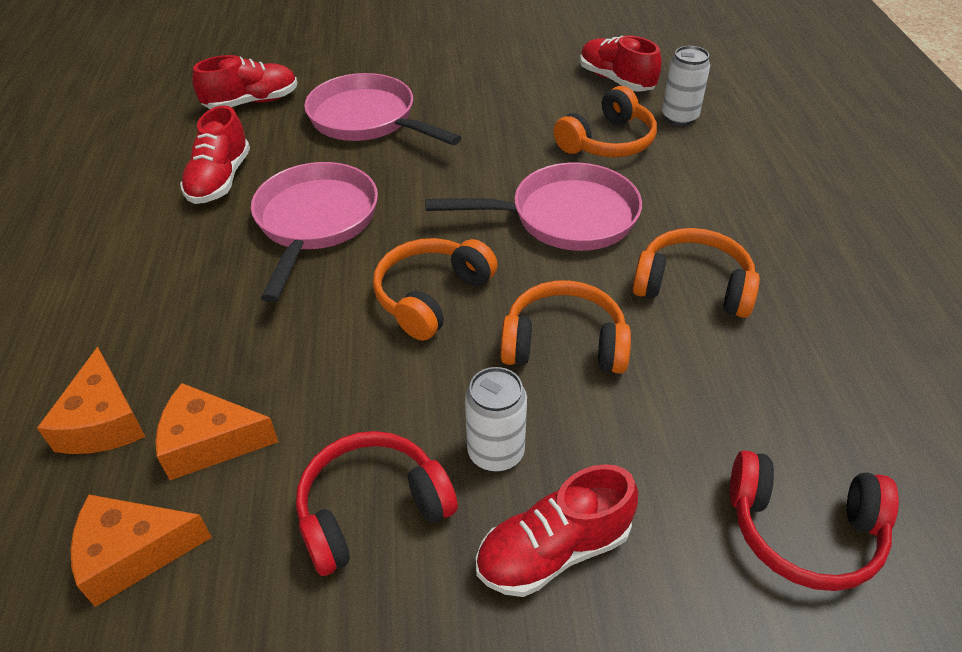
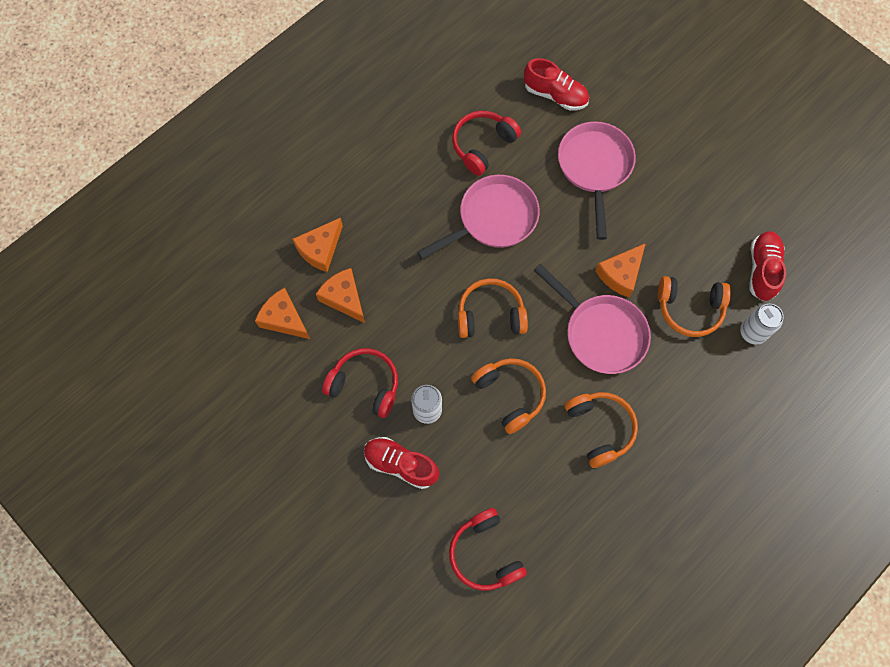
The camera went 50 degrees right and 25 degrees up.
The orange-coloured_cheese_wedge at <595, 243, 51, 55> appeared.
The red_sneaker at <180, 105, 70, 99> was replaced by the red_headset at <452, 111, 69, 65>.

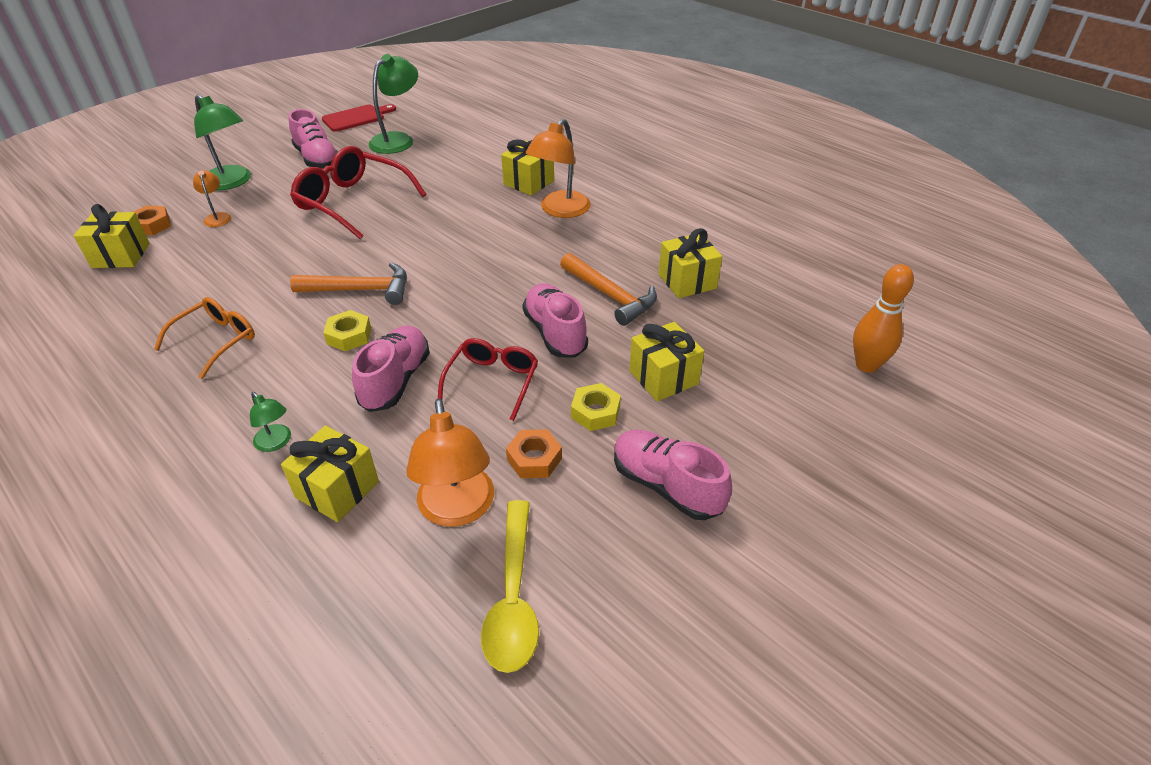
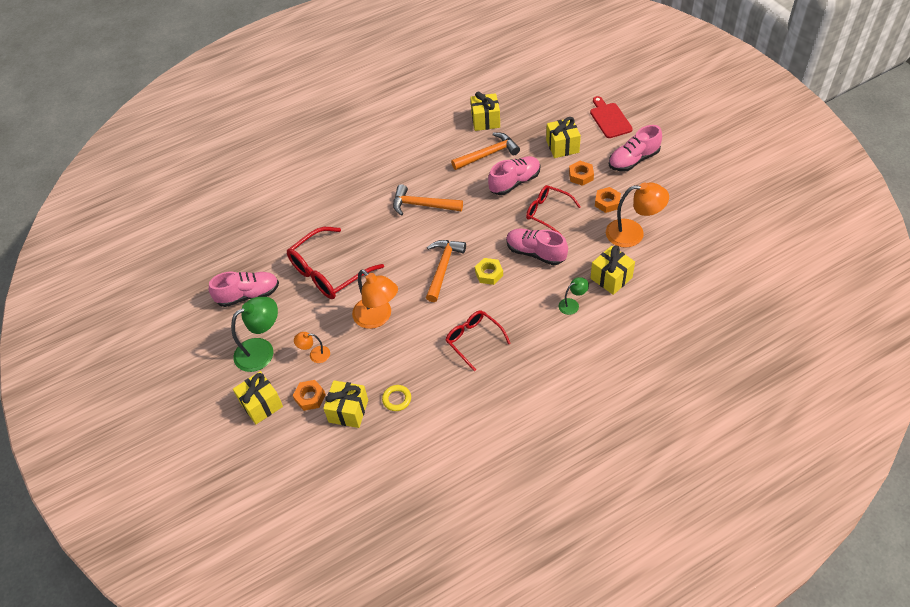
The camera went 70 degrees left and 10 degrees up.
The green_reading_lamp at <368, 54, 50, 100> disappeared.
The golden_teaspoon at <481, 500, 58, 173> disappeared.
The orange-coloured_bowling_pin at <853, 264, 61, 109> disappeared.
The golden_ring at <382, 385, 29, 26> appeared.
The orange-coloured_hammer at <393, 184, 70, 32> appeared.
The red_cutting_board moved from <322, 104, 74, 28> to <590, 96, 43, 42>.
The golden_present moved from <501, 140, 53, 55> to <233, 371, 50, 53>.
The orange-coloured_reading_lamp moved from <525, 119, 66, 99> to <352, 270, 46, 59>.
The orange-coloured_spectacles at <154, 297, 101, 82> became the red_spectacles at <446, 311, 65, 60>.
The golden_hexagon_nut at <571, 383, 50, 48> became the orange-coloured_hexagon_nut at <569, 161, 25, 25>.
The rose-pink_sneaker at <522, 283, 66, 75> turned 150 degrees clockwise.

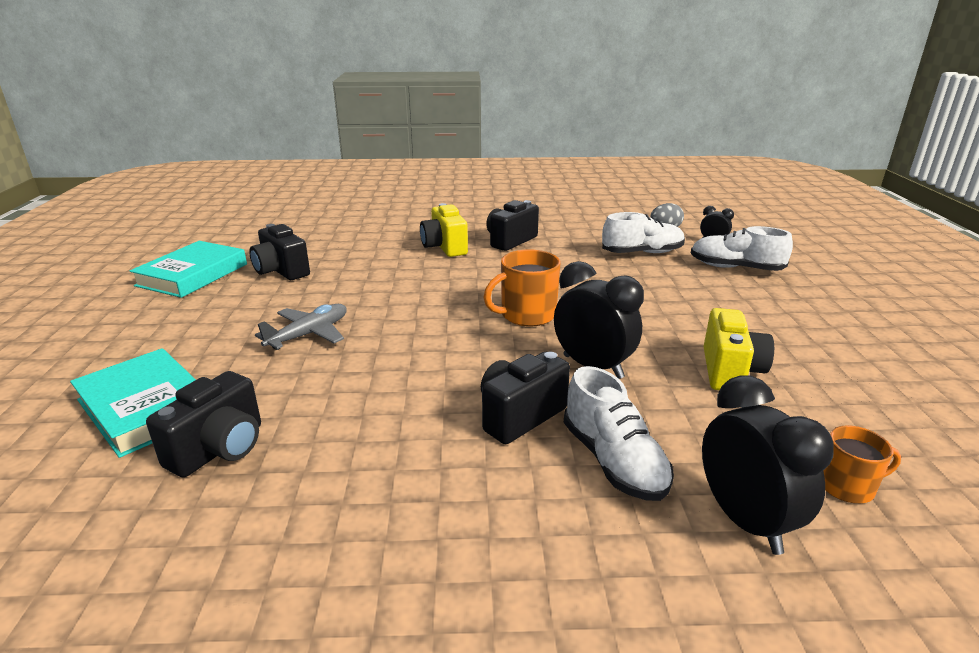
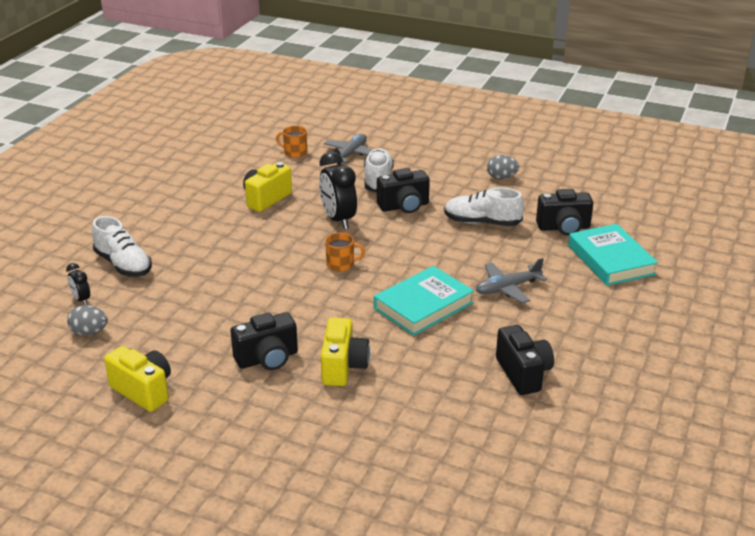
The camera went 155 degrees left and 5 degrees up.
The golden_photo_camera at <104, 346, 67, 66> appeared.
The ash-grey_toy_egg at <487, 155, 32, 24> appeared.
The turquoise_book moved from <130, 241, 117, 57> to <374, 266, 100, 70>.
The snow-white_sneaker moved from <602, 212, 83, 41> to <444, 187, 80, 39>.
The ebony_bedside_clock at <702, 375, 132, 180> was replaced by the ash-grey_toy_plane at <324, 134, 48, 31>.
The ebony_photo_camera at <146, 371, 115, 107> turned 150 degrees counterclockwise.
The orange-coloured_tea_mug at <483, 249, 77, 78> changed to 0.63 times the size.

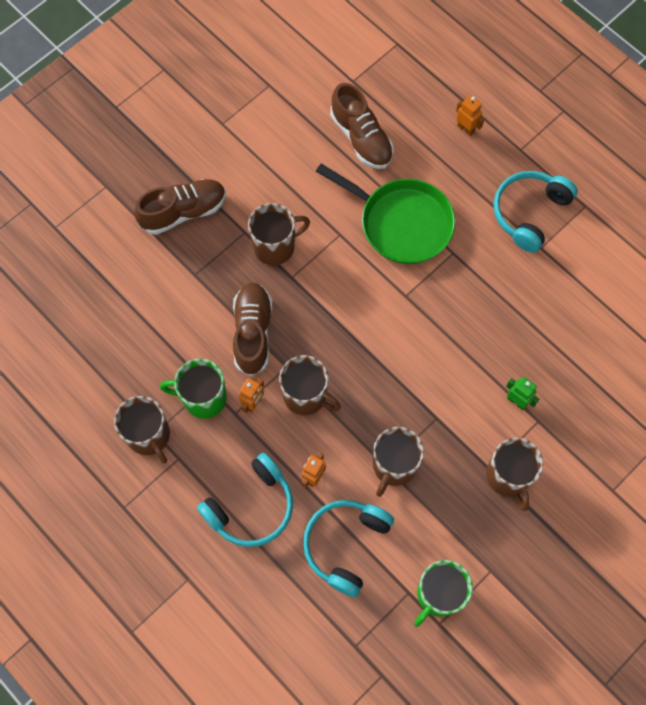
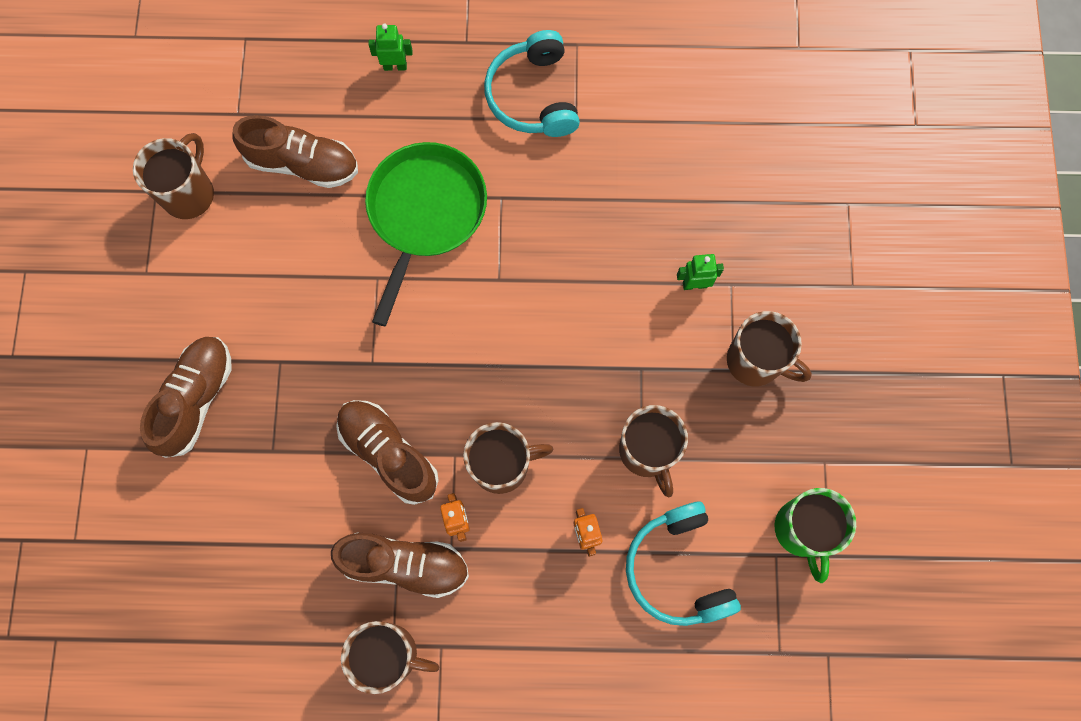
The camera went 45 degrees left and 5 degrees up.
The turquoise_headset at <197, 453, 96, 94> disappeared.
The dark_brown_tea_mug moved from <248, 203, 62, 62> to <133, 133, 81, 86>.
The green_tea_mug at <160, 359, 67, 60> was replaced by the dark_brown_sneaker at <331, 532, 138, 66>.
The orange-coloured_toy_robot at <456, 95, 28, 41> became the green_toy_robot at <368, 24, 45, 47>.
The green_pan at <316, 164, 139, 100> turned 60 degrees counterclockwise.

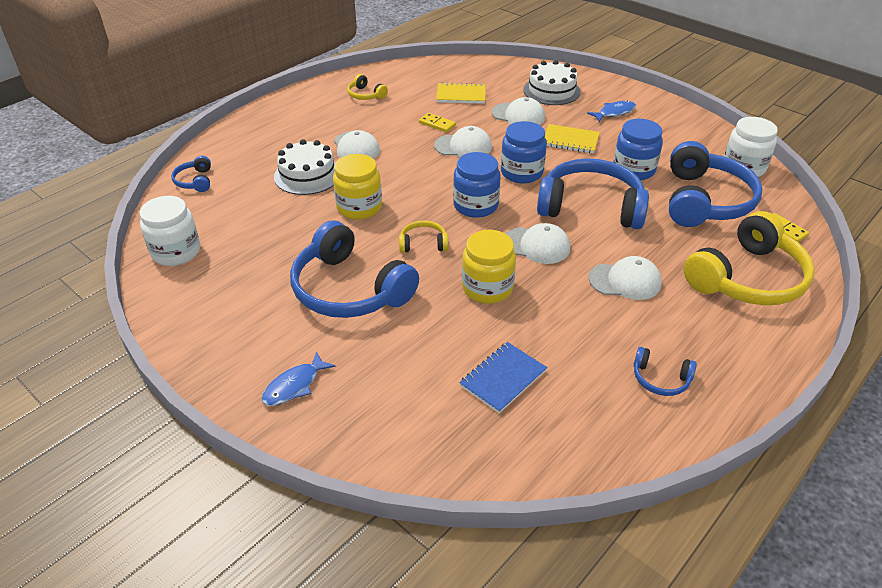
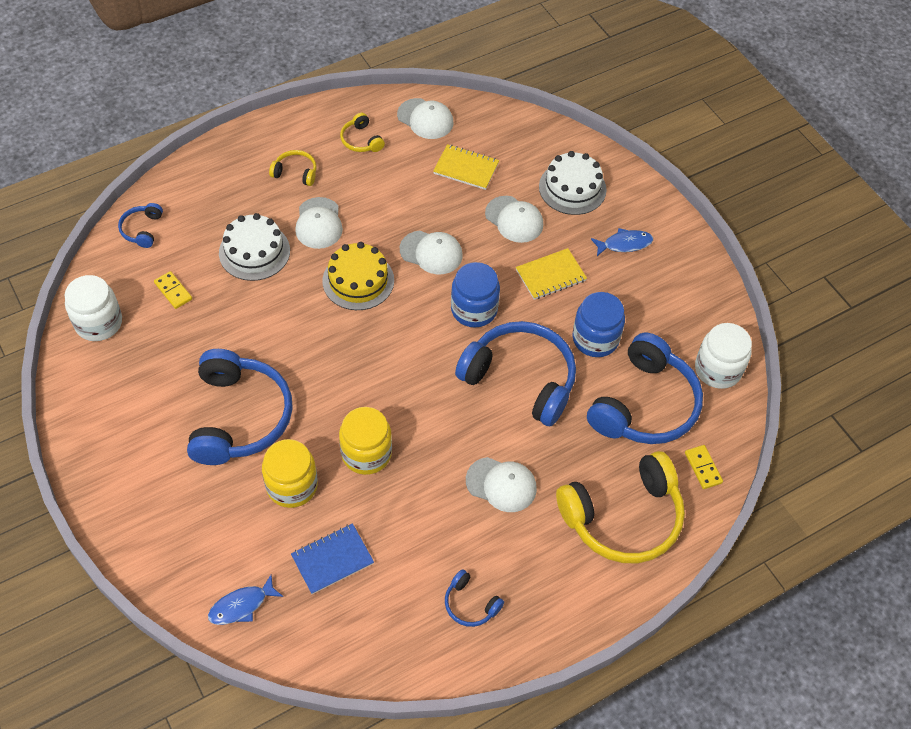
The camera went 15 degrees right and 15 degrees up.
The blue_preserve_jar at <453, 152, 48, 66> disappeared.
The golden_layer_cake at <322, 242, 72, 68> appeared.
The blue_fish_figure moved from <262, 351, 74, 55> to <208, 575, 75, 50>.
The golden_preserve_jar moved from <333, 154, 49, 66> to <262, 439, 56, 69>.
The golden_headset moved from <399, 221, 49, 32> to <269, 150, 48, 36>.
The golden_domino moved from <419, 113, 37, 19> to <154, 271, 38, 38>.
The snow-white_cap moved from <506, 223, 64, 41> to <397, 98, 56, 41>.
The blue_headset at <290, 220, 129, 98> turned 150 degrees counterclockwise.
The golden_notepad at <545, 124, 55, 30> turned 60 degrees counterclockwise.

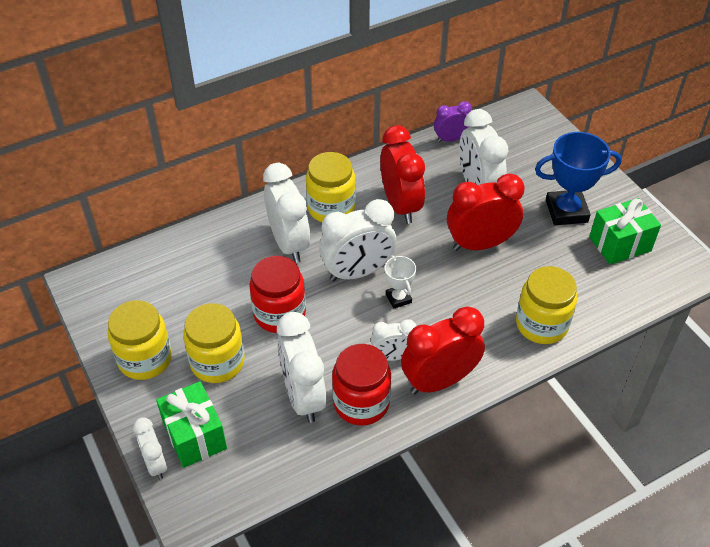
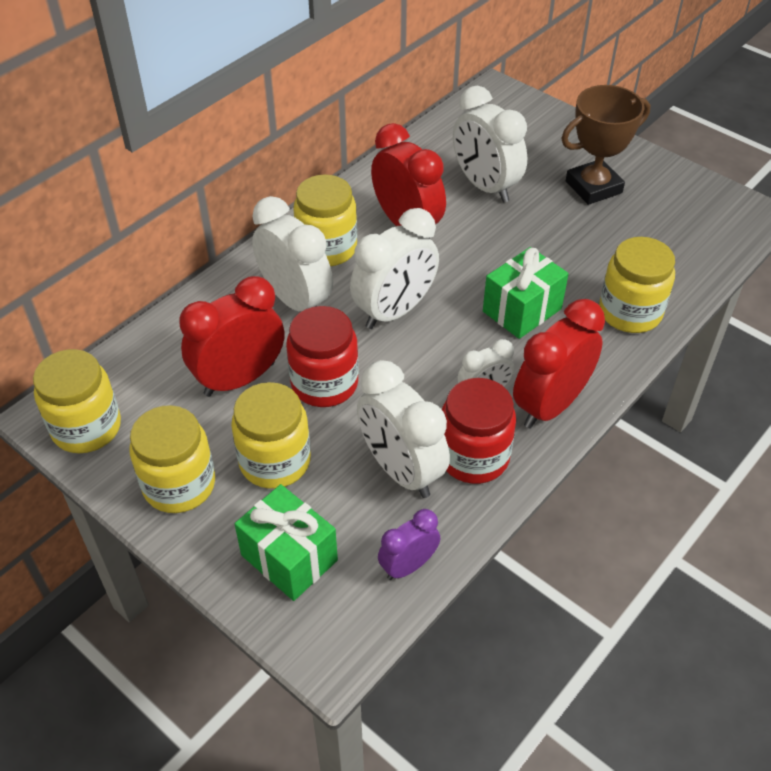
The camera went 20 degrees left and 0 degrees up.
The snow-white_bedside_clock at <133, 417, 34, 62> disappeared.
The snow-white_prize_cup at <385, 255, 31, 54> disappeared.
The golden_preserve_jar at <33, 349, 88, 104> appeared.
The violet_bedside_clock moved from <434, 101, 38, 41> to <378, 509, 62, 71>.
The red_bedside_clock moved from <447, 173, 78, 78> to <179, 276, 105, 121>.
The green_present moved from <589, 198, 72, 67> to <483, 247, 86, 92>.
The blue_prize_cup at <535, 132, 87, 93> became the dark_brown_prize_cup at <561, 85, 89, 120>.

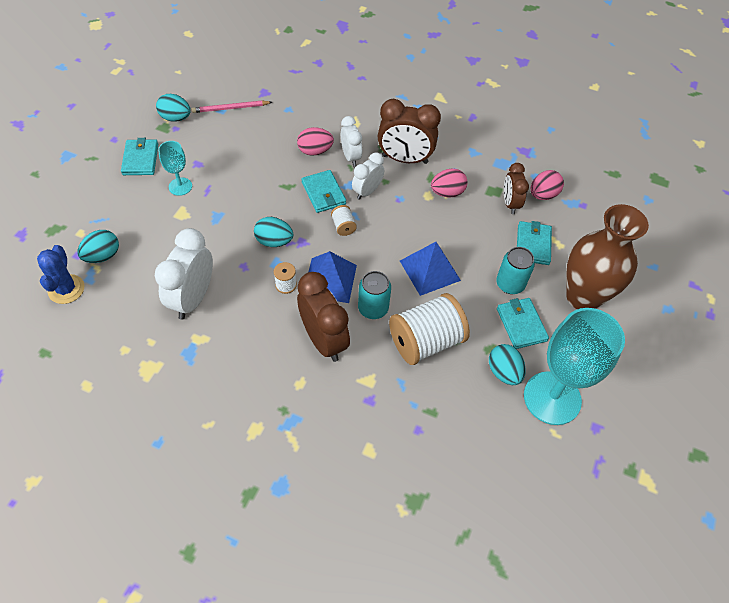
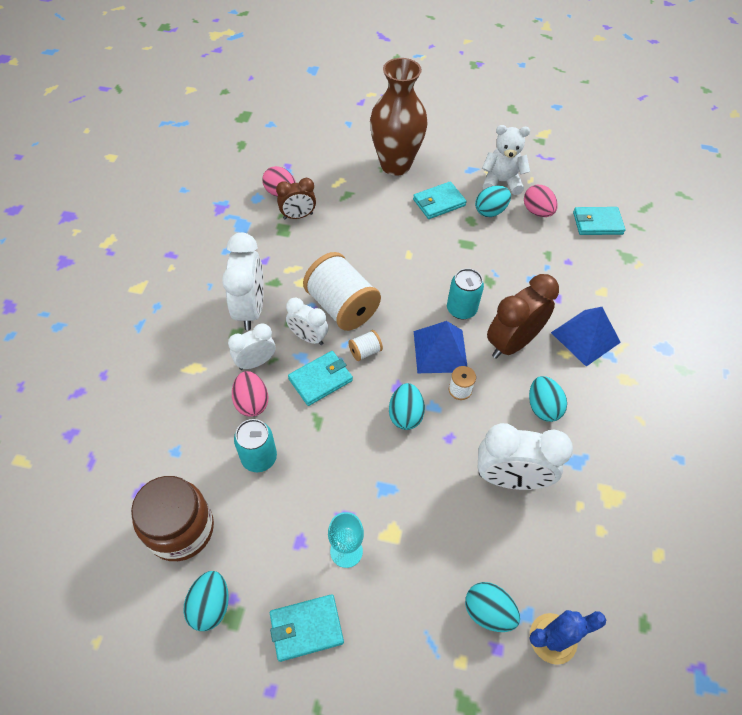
The camera went 100 degrees left and 0 degrees up.
The turquoise_toy_egg at <529, 376, 38, 46> appeared.
The snow-white_bobbin moved from <389, 293, 81, 72> to <303, 252, 78, 79>.
The blue_pyramid moved from <400, 242, 61, 54> to <551, 307, 70, 60>.
The rose-pink_toy_egg moved from <431, 169, 36, 29> to <524, 185, 34, 32>.
The turquoise_soda_can moved from <496, 247, 39, 47> to <234, 419, 43, 53>.
The turquoise_wallet moved from <517, 221, 35, 44> to <573, 207, 52, 28>.
The rose-pink_pencil at <191, 101, 81, 12> was replaced by the dark_brown_preserve_jar at <131, 476, 83, 85>.
The turquoise_chalice at <524, 308, 101, 117> was replaced by the snow-white_teddy at <482, 125, 48, 70>.
The dark_brown_bedside_clock at <378, 99, 63, 65> became the snow-white_bedside_clock at <222, 233, 42, 97>.

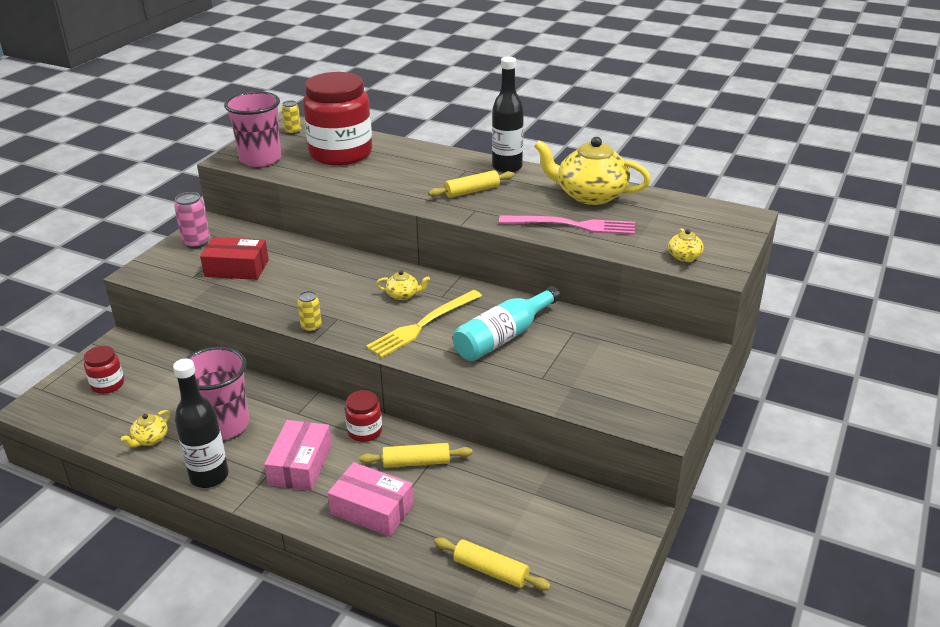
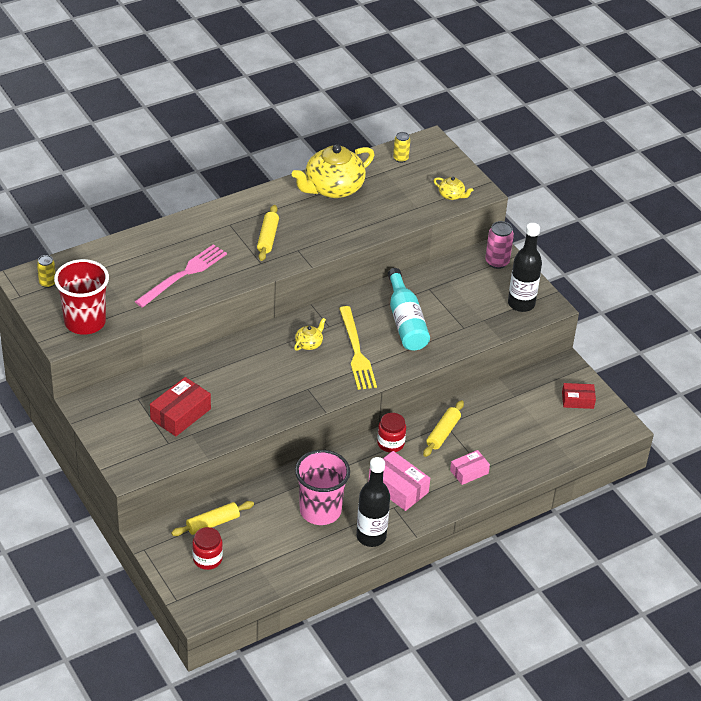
The camera went 60 degrees left and 10 degrees up.
The golden_tea_pot at <121, 410, 49, 37> disappeared.
The red_preserve_jar at <303, 72, 69, 94> disappeared.
The red_box at <562, 383, 34, 26> appeared.
The rose-pink_soda_can moved from <174, 192, 36, 57> to <485, 221, 29, 48>.
The golden_soda_can moved from <297, 291, 25, 41> to <393, 132, 17, 31>.
The golden_dough_roller moved from <434, 537, 117, 54> to <171, 501, 83, 35>.
The ebony_flask moved from <492, 57, 32, 116> to <508, 223, 34, 89>.
The rose-pink_table_fork moved from <499, 215, 136, 20> to <135, 244, 92, 64>.
The rose-pink_cup at <224, 91, 57, 76> became the red_cup at <54, 259, 55, 76>.
The rose-pink_box at <328, 462, 86, 75> changed to 0.64 times the size.

